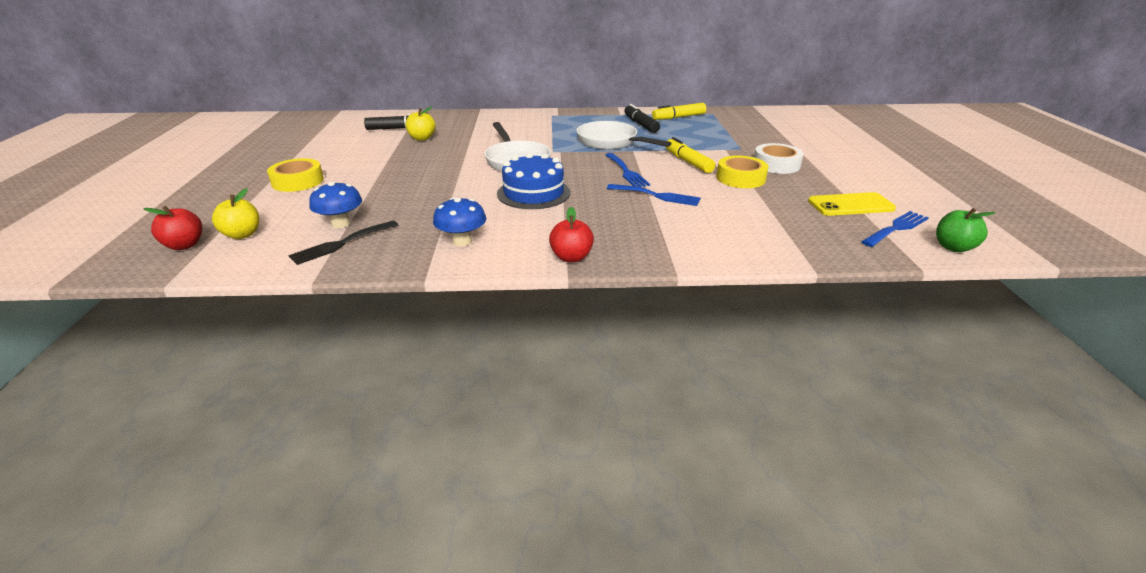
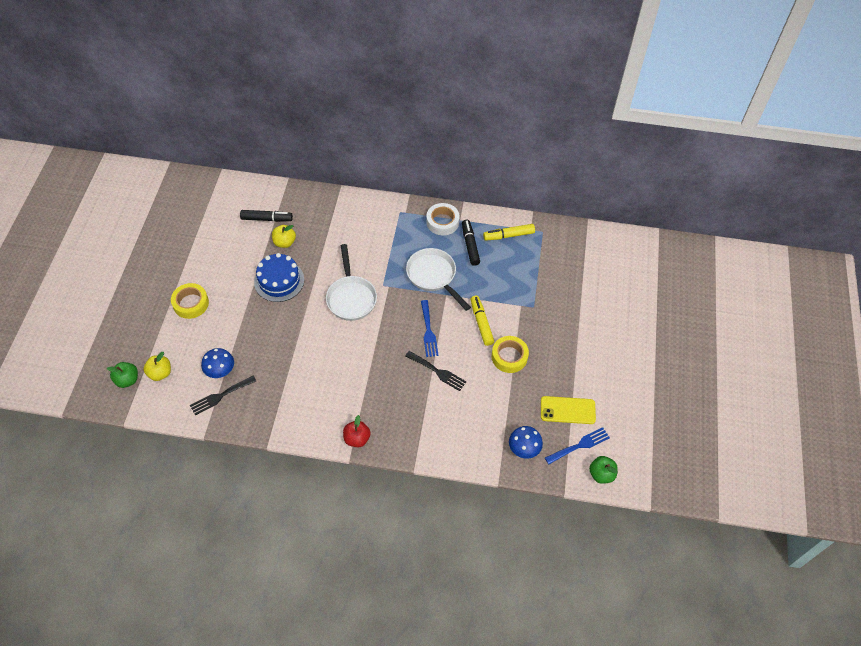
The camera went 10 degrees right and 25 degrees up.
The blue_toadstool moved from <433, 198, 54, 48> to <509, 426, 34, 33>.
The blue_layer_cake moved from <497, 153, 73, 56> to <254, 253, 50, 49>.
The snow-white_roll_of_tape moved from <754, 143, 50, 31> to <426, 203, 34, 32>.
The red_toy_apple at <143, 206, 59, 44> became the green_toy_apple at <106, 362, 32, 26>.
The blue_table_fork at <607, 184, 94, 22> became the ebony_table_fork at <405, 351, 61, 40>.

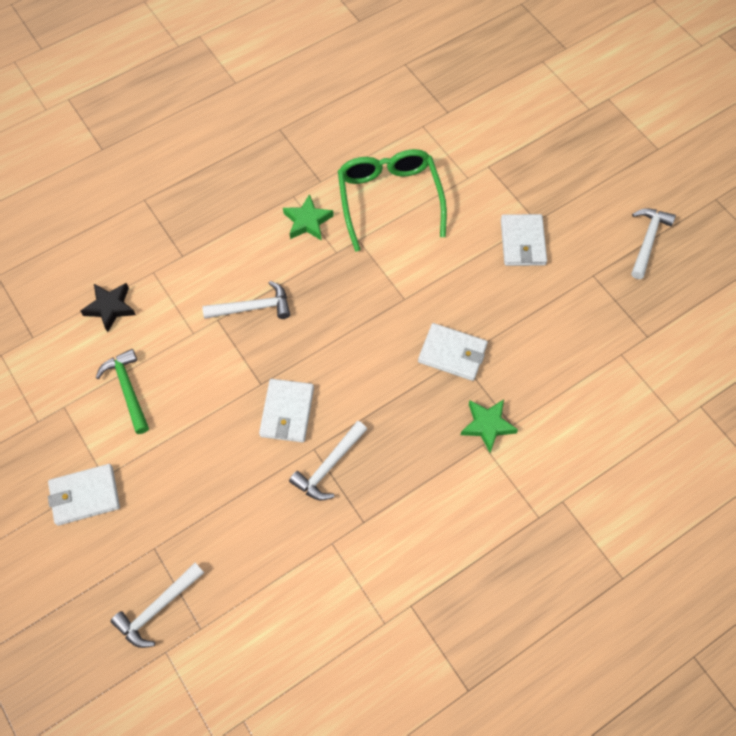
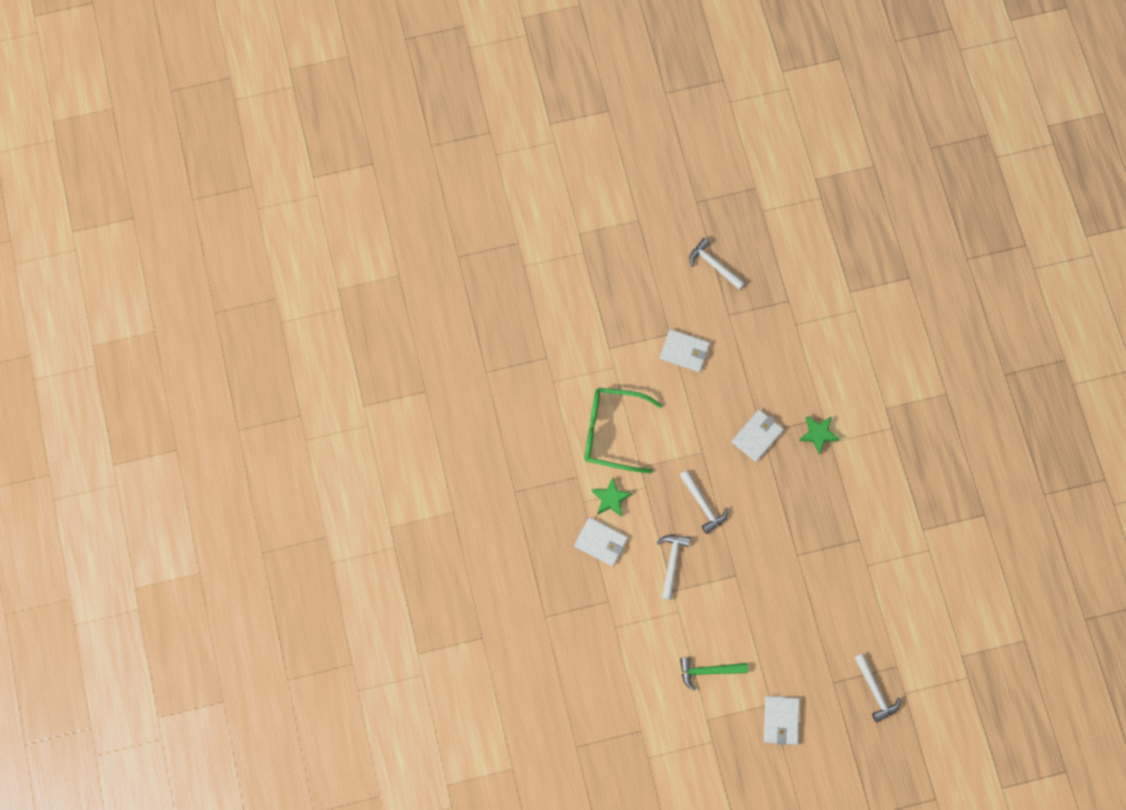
The camera went 70 degrees left and 10 degrees up.
The ebony_five-pointed_star at <80, 283, 56, 49> disappeared.
The snow-white_wallet moved from <259, 379, 55, 63> to <574, 517, 54, 49>.
The snow-white_hammer moved from <289, 421, 78, 79> to <679, 470, 49, 64>.

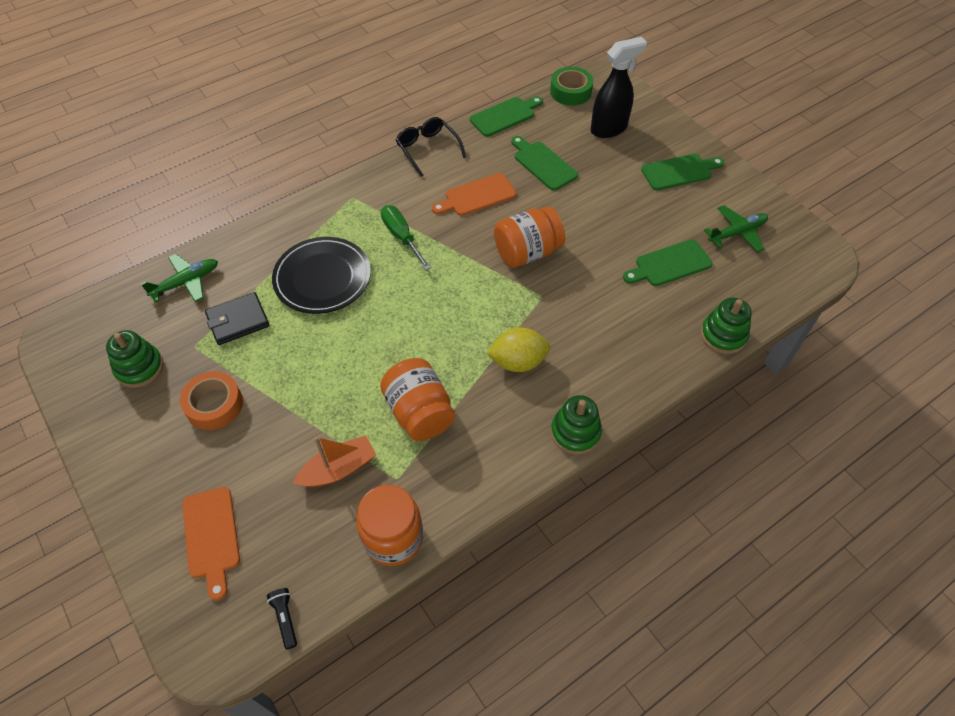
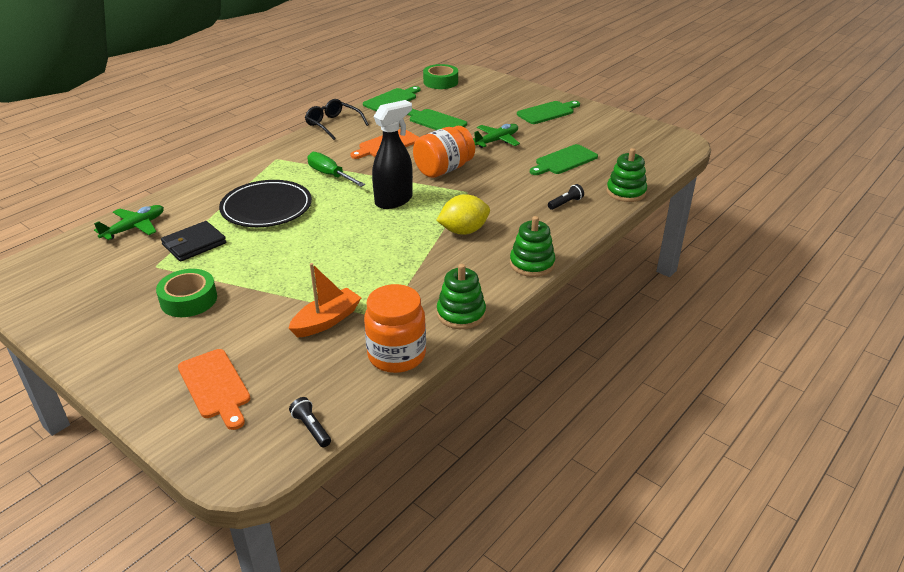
The camera went 15 degrees left and 20 degrees down.
The orange-coloured_preserve_jar at <380, 358, 75, 83> disappeared.
The ebony_pocket_torch at <548, 184, 36, 26> appeared.
The green_stacking_toy moved from <106, 330, 58, 58> to <437, 264, 49, 65>.
The ebony_spray_bottle moved from <591, 37, 56, 101> to <372, 100, 41, 109>.
The green_toy_plane moved from <704, 205, 64, 47> to <473, 124, 47, 24>.
The orange-coloured_roll_of_tape at <180, 371, 63, 59> became the green_roll_of_tape at <156, 269, 61, 48>.

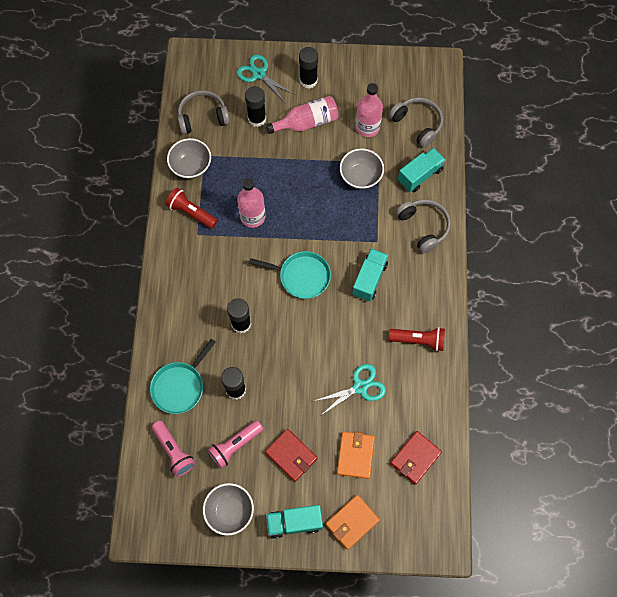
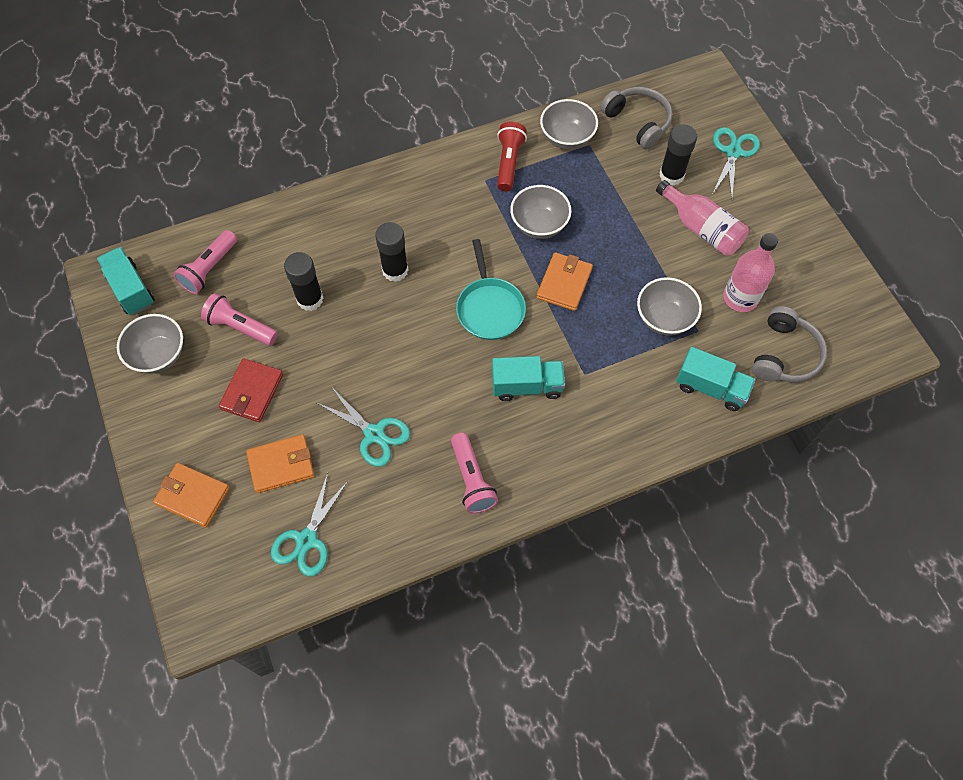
The camera went 65 degrees right and 5 degrees down.
The turquoise_pan at <150, 339, 66, 75> disappeared.
The ebony_glue_stick at <299, 47, 19, 42> disappeared.
The ash-grey_headset at <396, 199, 55, 55> disappeared.
The orange-coloured_wallet at <537, 252, 56, 59> appeared.
The turquoise_truck moved from <266, 505, 57, 34> to <97, 247, 58, 68>.
The rose-pink_flask at <237, 178, 28, 50> was replaced by the ash-grey_serving_bowl at <510, 185, 61, 54>.
The red_wallet at <390, 431, 52, 54> was replaced by the turquoise_pair_of_scissors at <271, 473, 78, 103>.
The red_pocket_torch at <389, 327, 56, 24> became the rose-pink_pocket_torch at <451, 433, 47, 81>.

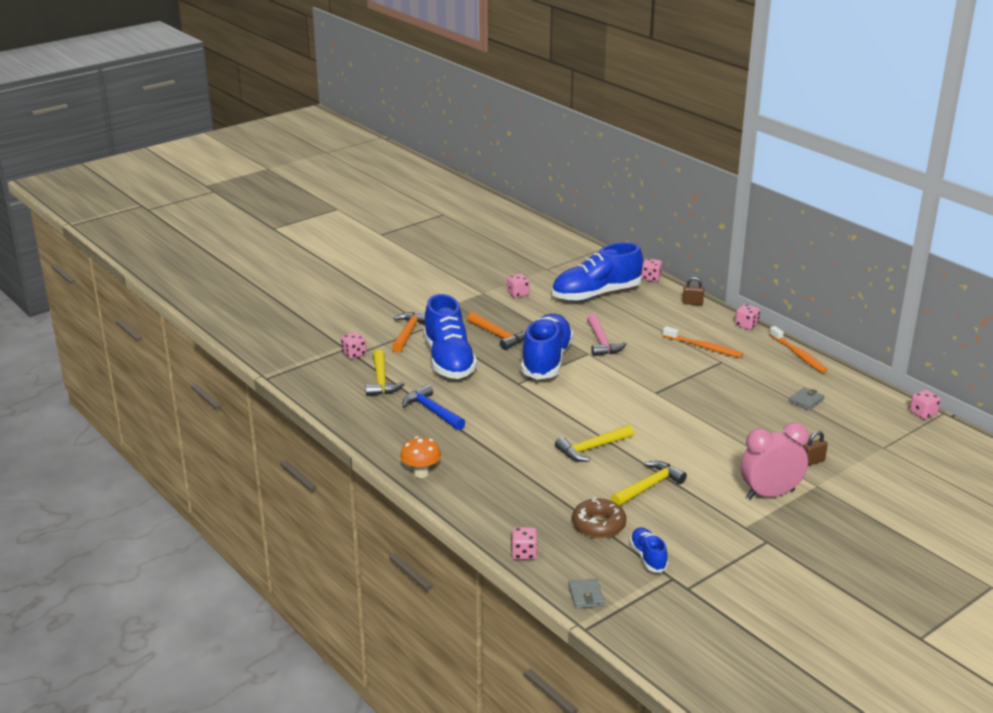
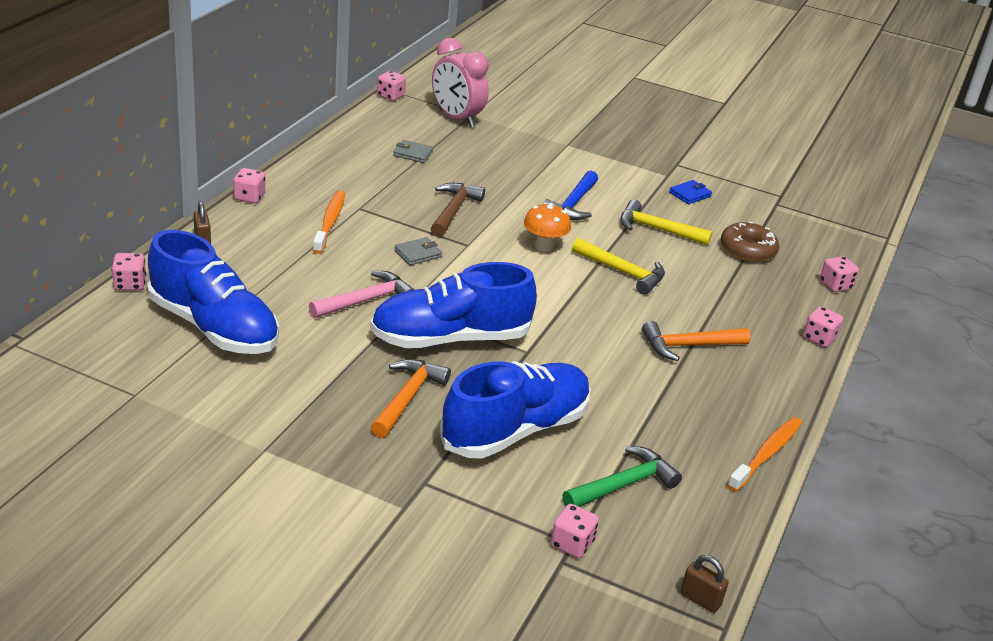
The camera went 120 degrees left and 5 degrees up.
The blue_sneaker at <630, 528, 38, 45> disappeared.
The dark_brown_hammer at <430, 183, 55, 54> appeared.
The blue_wallet at <669, 180, 43, 24> appeared.
The orange-coloured_hammer moved from <392, 312, 33, 41> to <642, 321, 109, 40>.
The orange-coloured_toadstool moved from <400, 436, 41, 42> to <524, 203, 47, 49>.
The blue_hammer moved from <403, 384, 62, 46> to <543, 170, 55, 50>.
The rose-pink_dice moved from <507, 274, 23, 24> to <803, 306, 40, 41>.
The ash-grey_wallet moved from <568, 578, 36, 30> to <394, 237, 48, 28>.
The rose-pink_bedside_clock moved from <741, 423, 68, 76> to <432, 38, 57, 90>.
The orange-coloured_tooth_brush moved from <769, 326, 58, 47> to <727, 417, 75, 75>.
The dark_brown_small_lock moved from <803, 431, 25, 35> to <680, 555, 49, 58>.
The golden_hammer at <365, 350, 40, 46> became the green_hammer at <562, 446, 120, 61>.

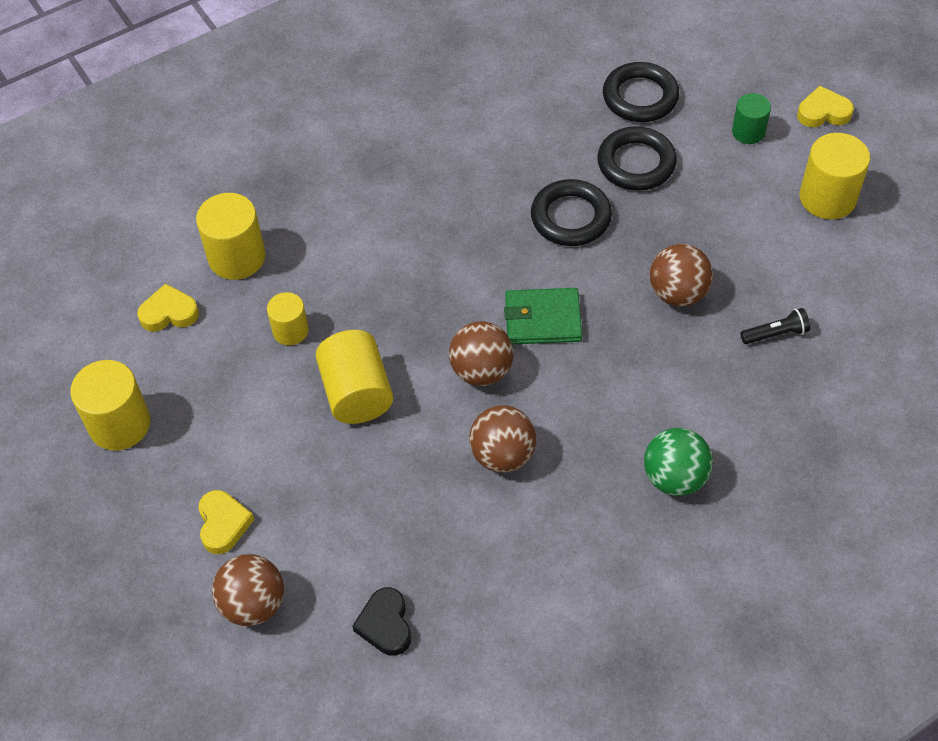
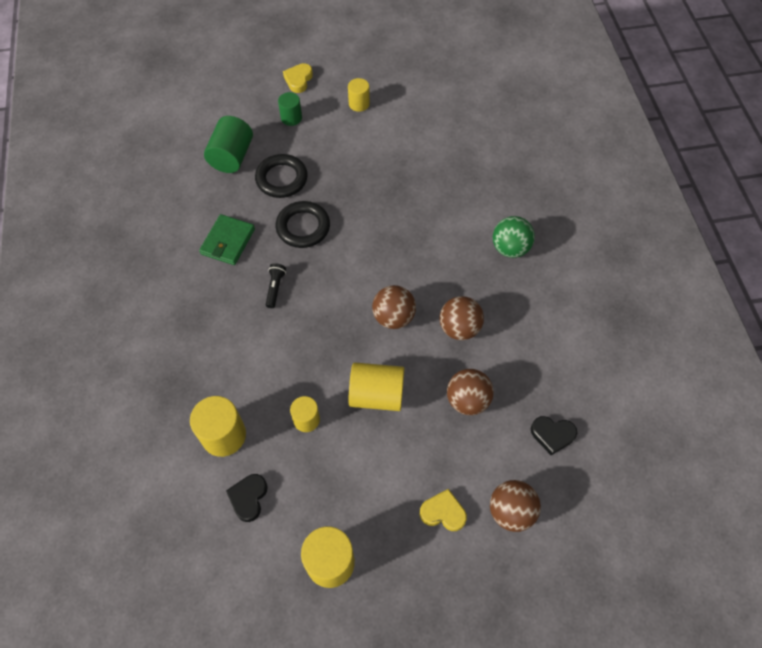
The camera went 70 degrees left and 5 degrees up.
The green_wallet moved from <504, 288, 78, 56> to <199, 214, 56, 51>.
The dark_brown_ball moved from <650, 244, 63, 63> to <447, 369, 47, 46>.
The ebony_pocket_torch moved from <741, 308, 69, 36> to <266, 263, 20, 45>.
The ebony_ring at <603, 62, 76, 60> was replaced by the green_cylinder_shape at <204, 116, 49, 57>.
The golden_love_heart at <137, 283, 62, 49> became the ebony_love_heart at <226, 474, 42, 48>.
The golden_cylinder_shape at <800, 133, 70, 86> changed to 0.60 times the size.

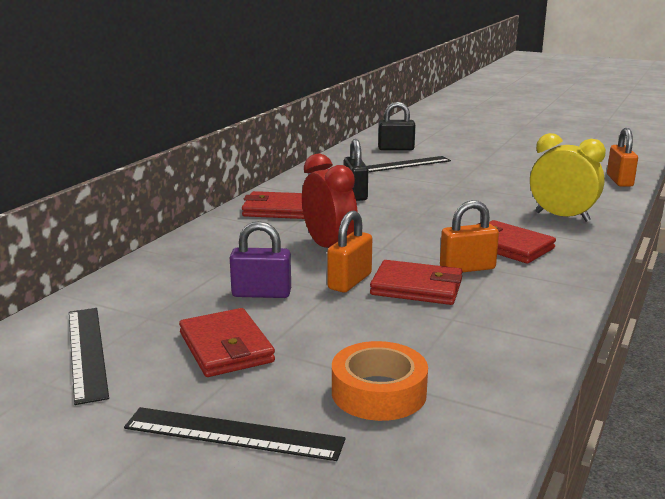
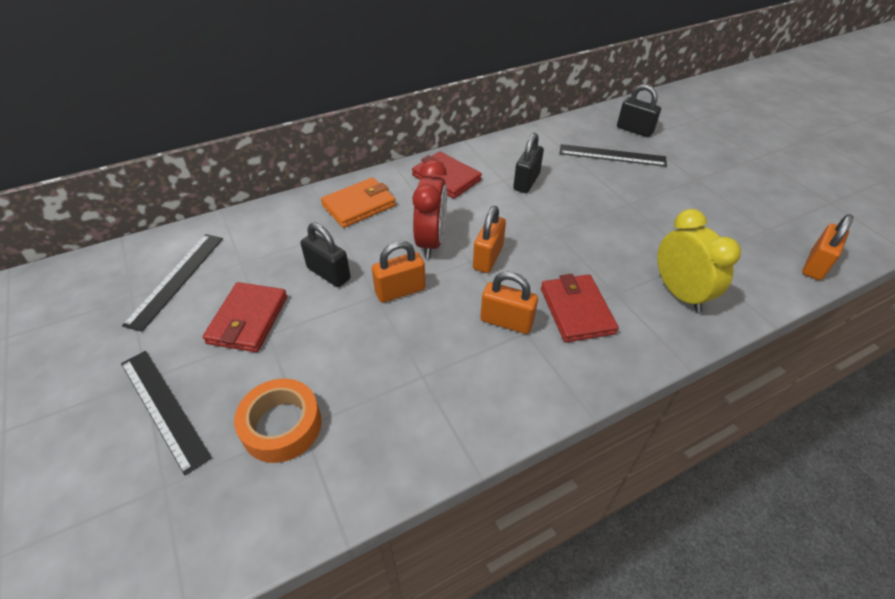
The camera went 35 degrees right and 25 degrees up.
The red_wallet at <370, 260, 93, 45> disappeared.
The orange-coloured_wallet at <321, 177, 75, 51> appeared.
The orange-coloured_small_lock at <473, 206, 33, 67> appeared.
The violet_small_lock at <230, 221, 61, 77> became the ebony_small_lock at <301, 223, 50, 64>.

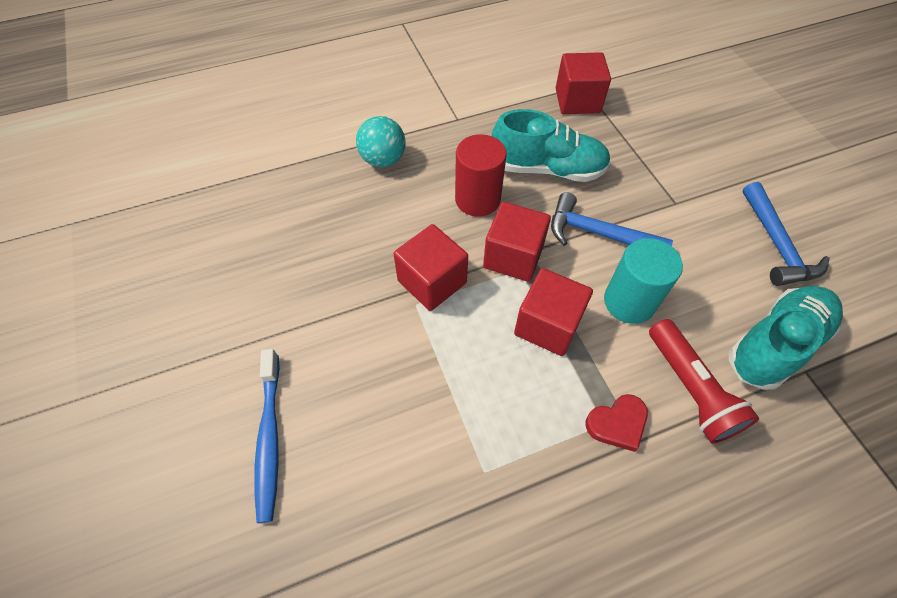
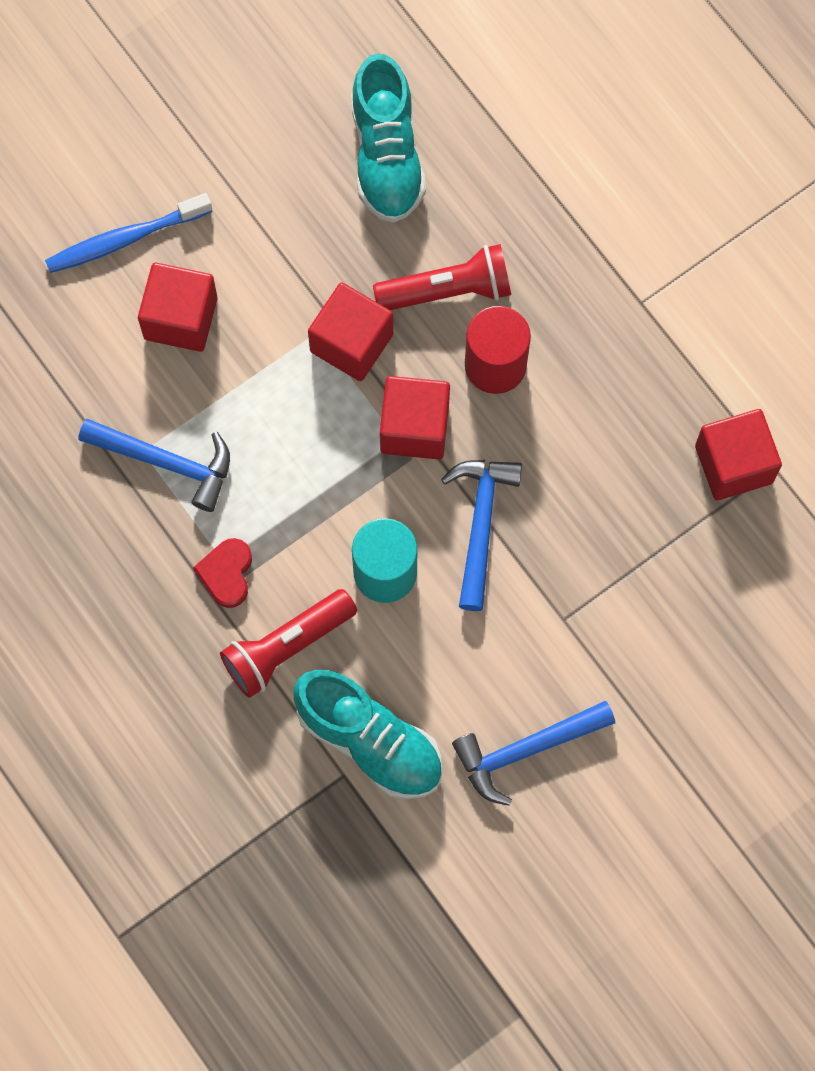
The camera went 75 degrees right and 15 degrees up.
The turquoise_ball at <356, 116, 49, 51> disappeared.
The blue_hammer at <79, 419, 151, 93> appeared.
The red_pocket_torch at <373, 244, 138, 66> appeared.
The turquoise_sneaker moved from <491, 109, 120, 73> to <351, 54, 75, 169>.
The red_solid_cube moved from <514, 268, 79, 88> to <138, 263, 79, 89>.
The red_love_heart at <586, 394, 62, 58> turned 45 degrees clockwise.

